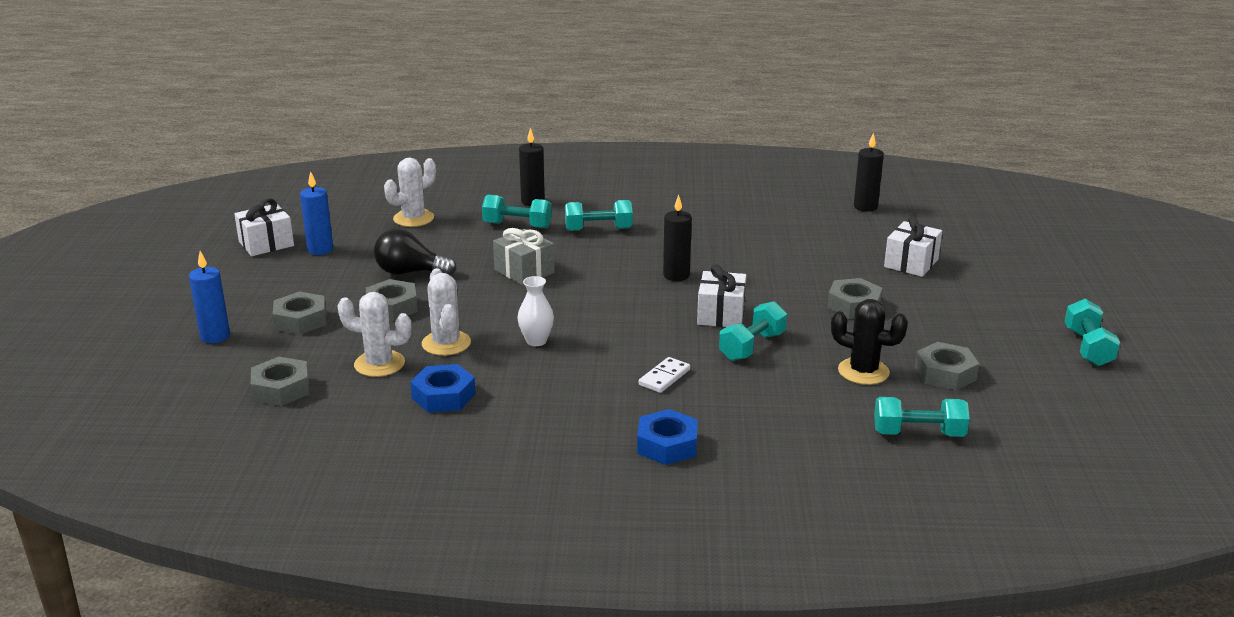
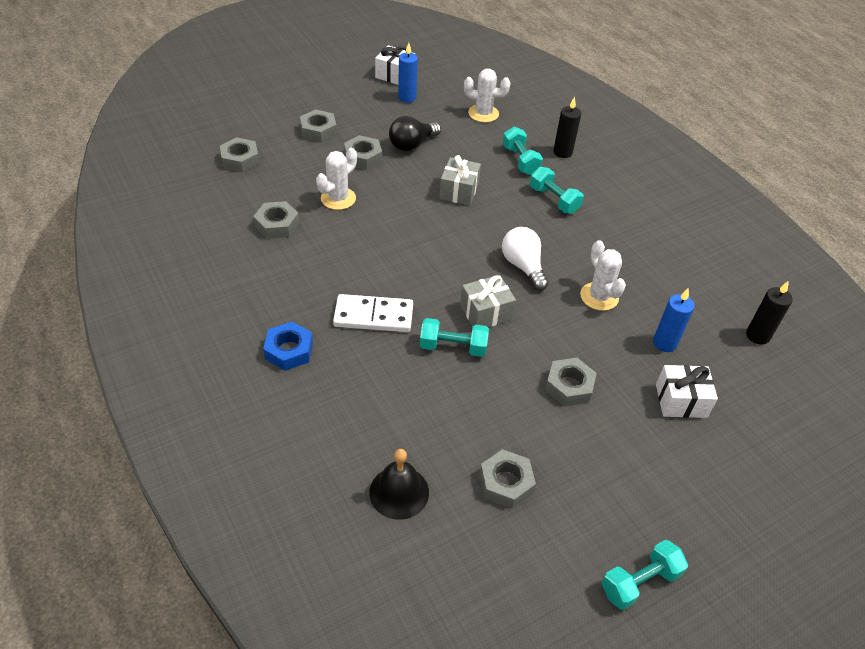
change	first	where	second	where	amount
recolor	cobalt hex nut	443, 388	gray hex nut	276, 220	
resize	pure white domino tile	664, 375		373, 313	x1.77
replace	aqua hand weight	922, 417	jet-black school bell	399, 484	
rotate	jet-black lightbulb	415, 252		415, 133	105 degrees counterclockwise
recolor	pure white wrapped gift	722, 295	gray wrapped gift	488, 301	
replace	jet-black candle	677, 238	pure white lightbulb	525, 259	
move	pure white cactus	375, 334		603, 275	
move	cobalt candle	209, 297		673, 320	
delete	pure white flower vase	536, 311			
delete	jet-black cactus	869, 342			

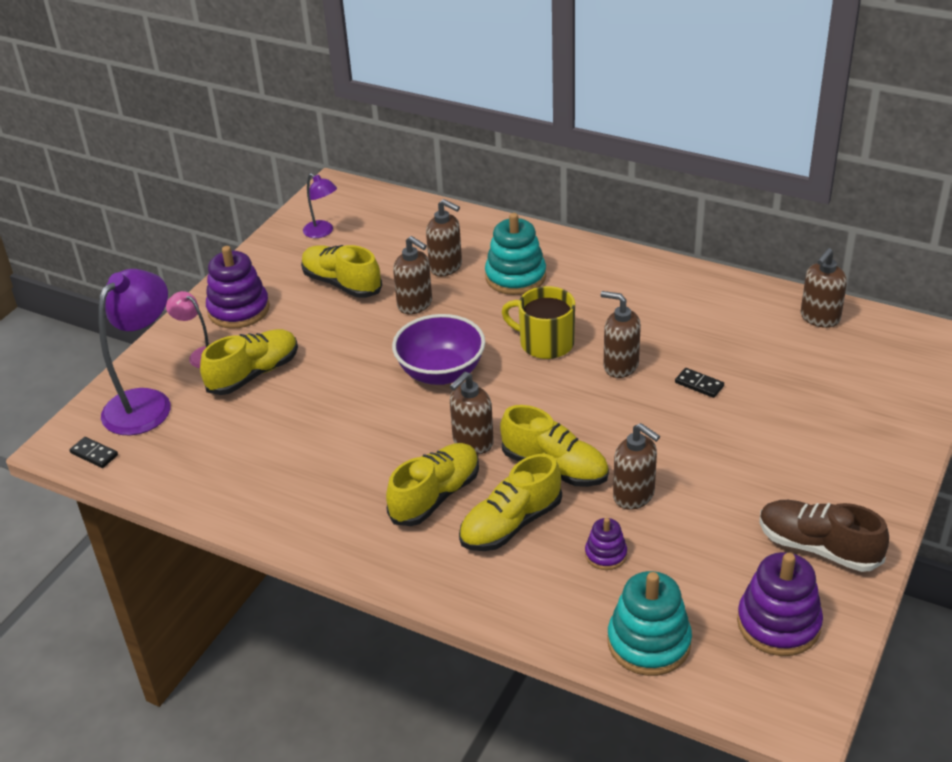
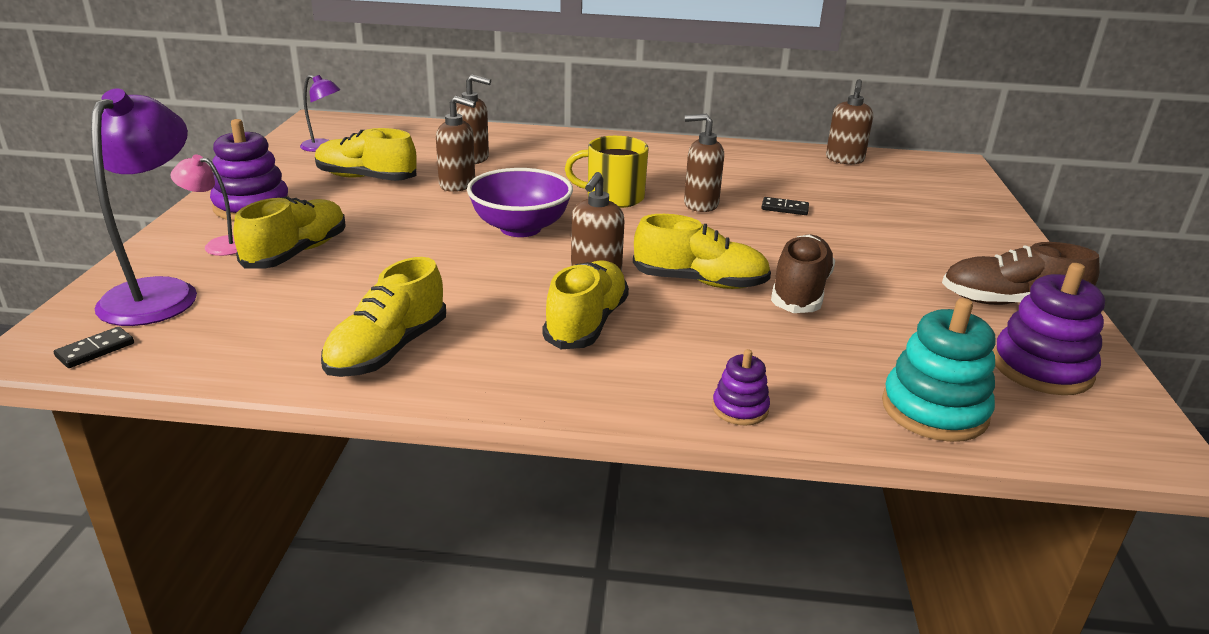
change	first	where	second	where	amount
rotate	jet-black domino tile	93, 452		94, 347	60 degrees counterclockwise
move	yellow shoe	510, 502		383, 317	
move	royal purple stacking rings	606, 544		741, 387	
replace	brown soap dispenser	636, 466	brown shoe	803, 273	
delete	aqua stacking rings	515, 254			

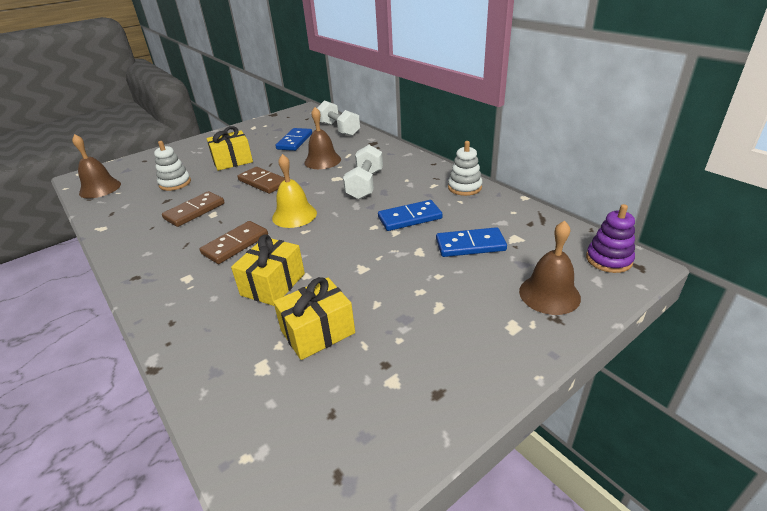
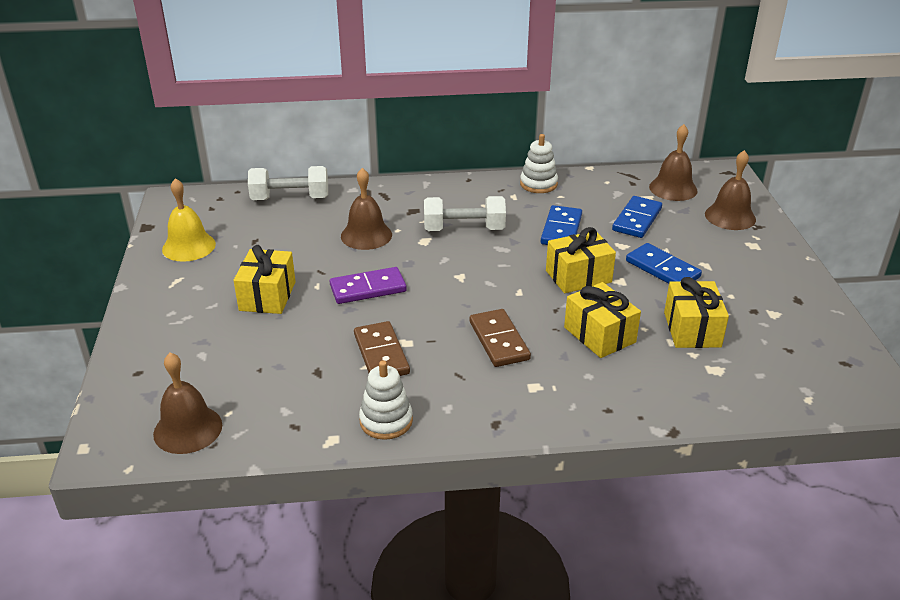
change	first	where	second	where	amount
move	yellow school bell	294, 191		189, 220	
recolor	brown domino tile	261, 180	royal purple domino tile	368, 285	
move	pure white stacking rings	172, 166		386, 400	
rotate	pure white hand weight	363, 172		465, 213	45 degrees counterclockwise
insert			yellow wrapped gift	581, 260	
move	cobalt domino tile	294, 139		664, 263	
insert			brown school bell	673, 162	
delete	royal purple stacking rings	610, 238			

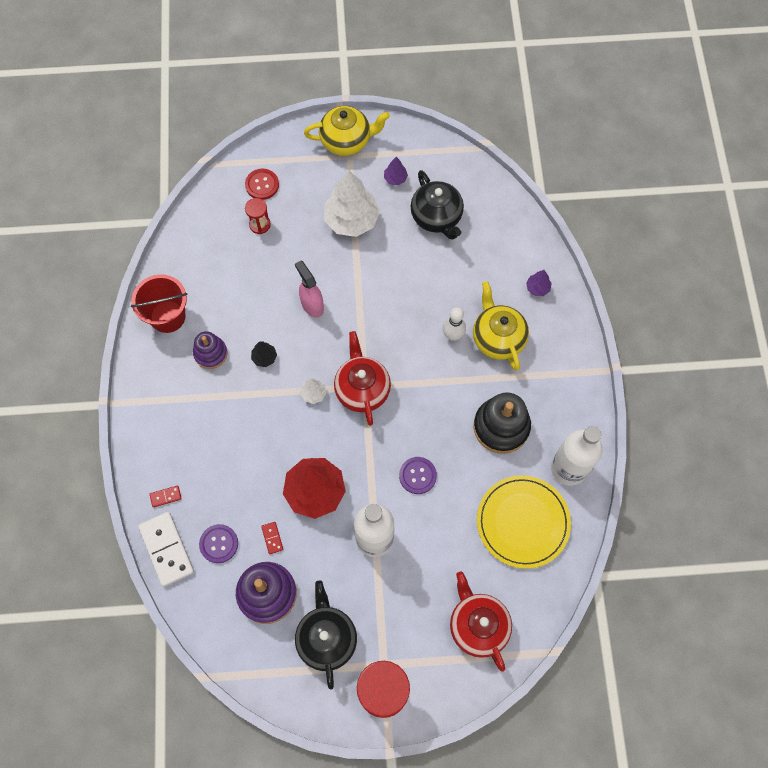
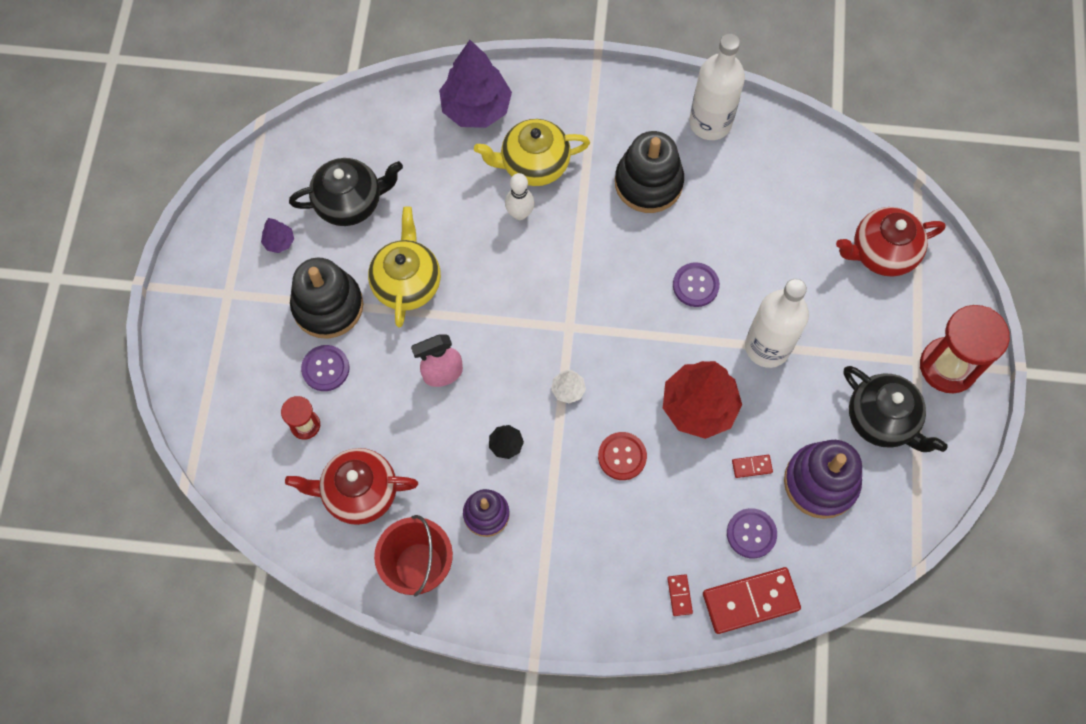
change	first	where	second	where	amount
move	crimson tea pot	362, 378		351, 486	
replace	pure white tree	352, 203	jet-black stacking rings	326, 298	
insert			royal purple sewing button	325, 368	
move	yellow tea pot	347, 131		404, 267	
resize	royal purple tree	539, 283		475, 84	x2.27
move	crimson sewing button	262, 184		622, 456	
recolor	pure white domino tile	166, 549	crimson domino tile	752, 600	
rotate	jet-black tea pot	326, 635		895, 409	135 degrees counterclockwise
delete	yellow dinner plate	524, 522			

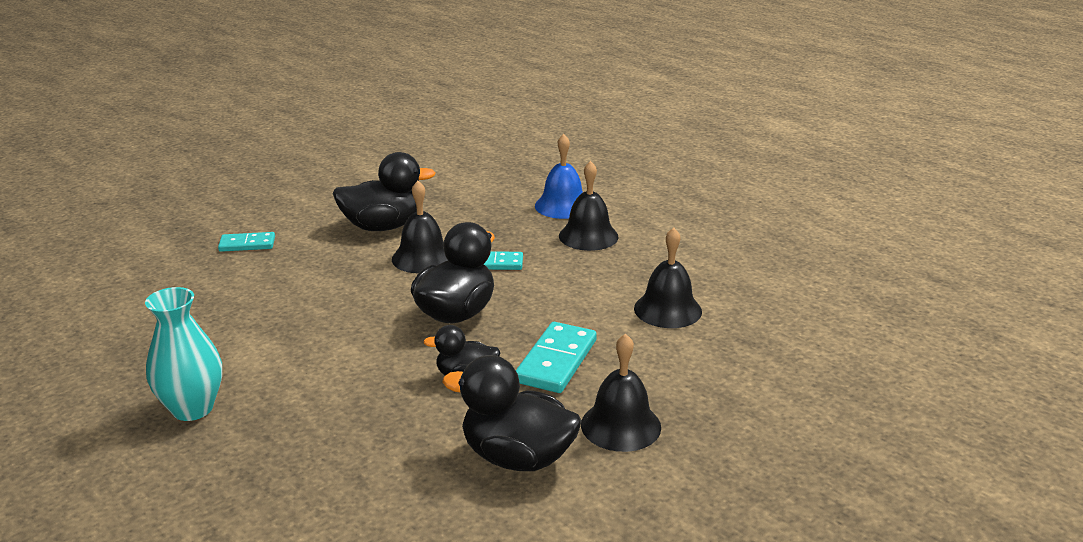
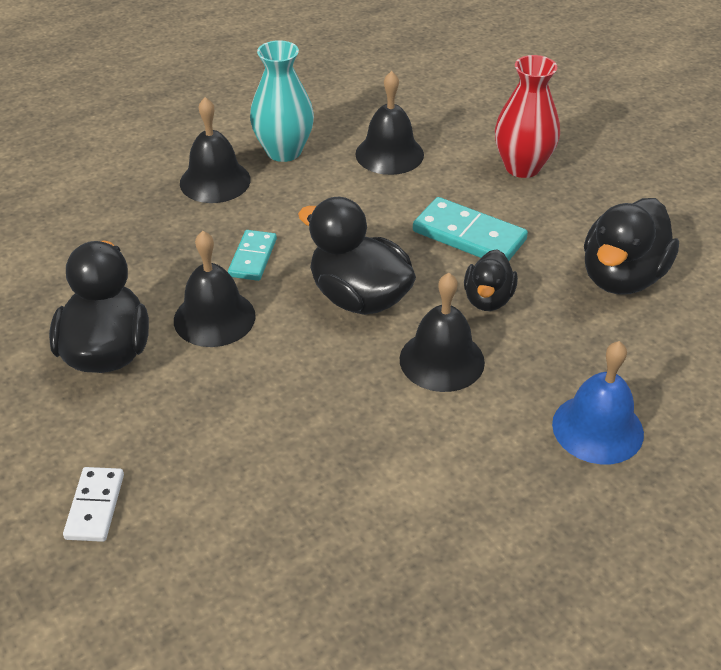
change	first	where	second	where	amount
recolor	aqua domino tile	246, 242	pure white domino tile	93, 504	
move	aqua flower vase	183, 354		282, 101	
move	jet-black school bell	621, 392		442, 332	
insert			crimson flower vase	527, 116	
move	cobalt school bell	559, 176		598, 402	

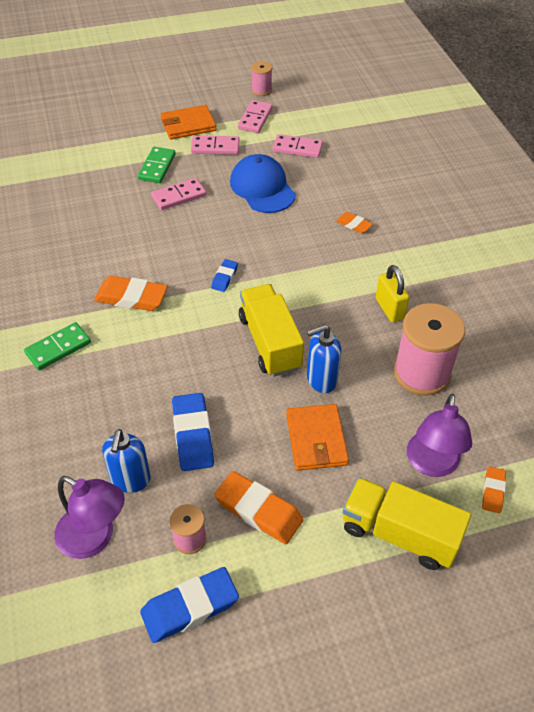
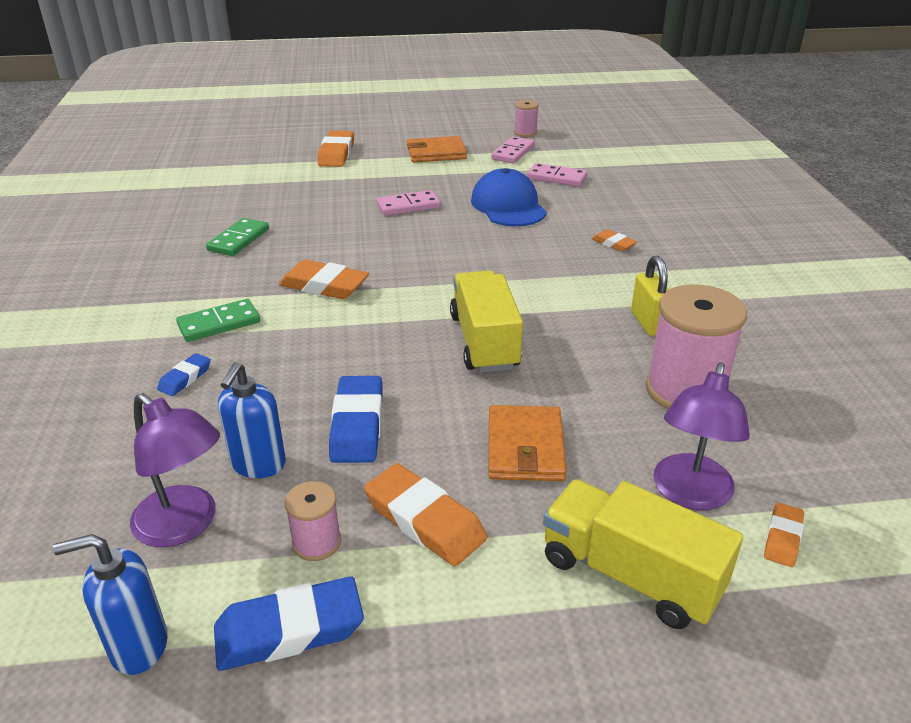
change	first	where	second	where	amount
move	cobalt soap dispenser	324, 358		110, 604	
move	cobalt eraser	224, 275		184, 374	
move	green domino tile	157, 165		237, 237	
insert			orange eraser	335, 148	
delete	pink domino tile	215, 145			

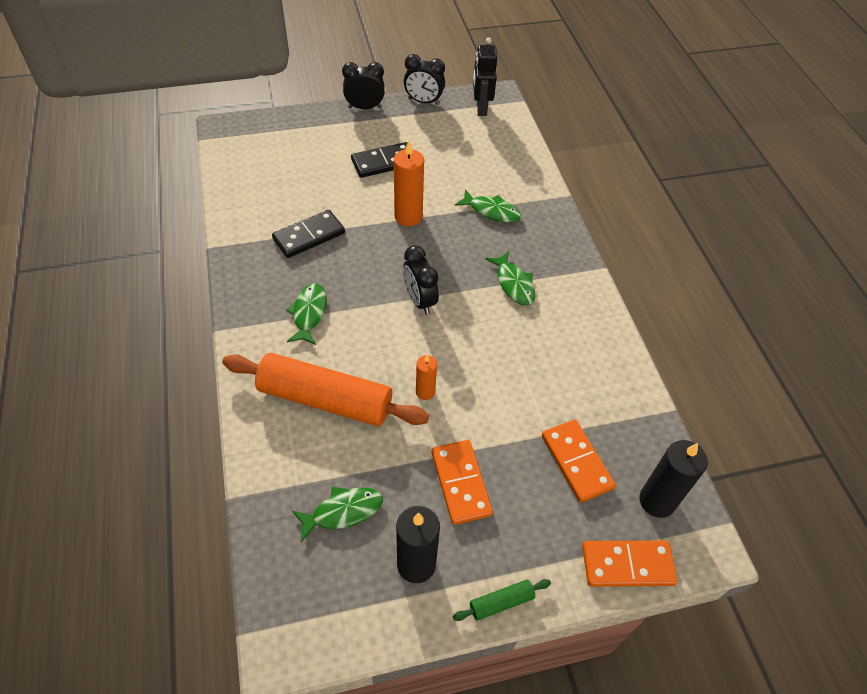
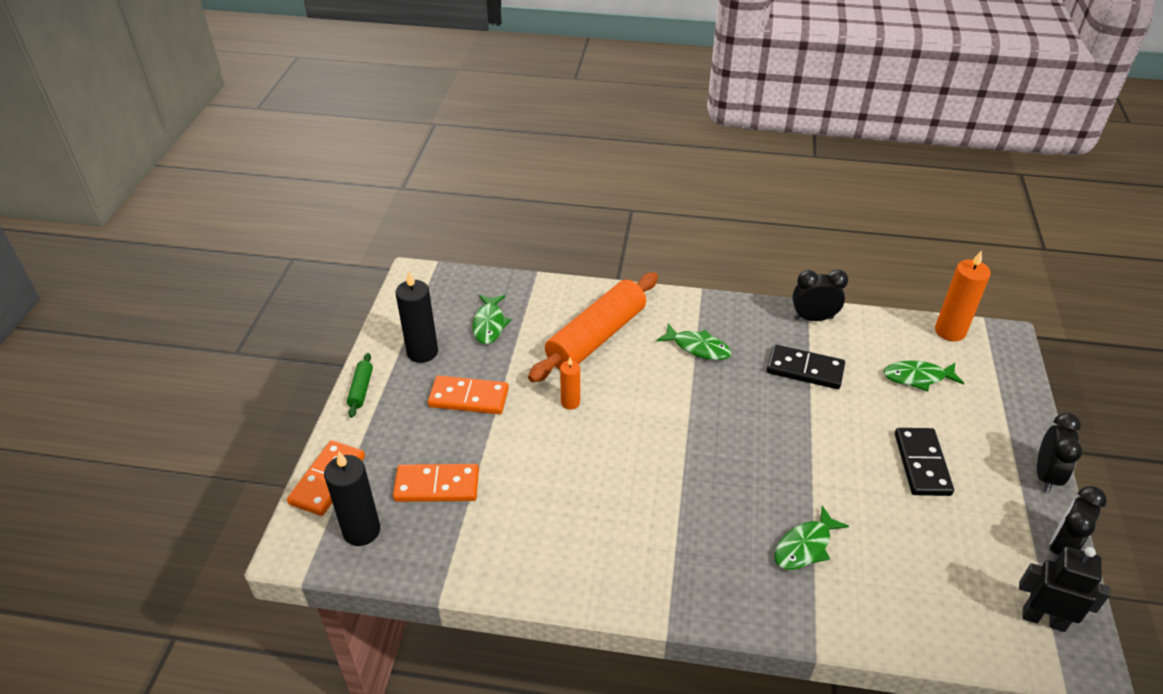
change	first	where	second	where	amount
rotate	jet-black domino tile	308, 234		806, 366	60 degrees counterclockwise
move	jet-black clock	421, 280		820, 295	
move	green fish	510, 278		924, 376	
move	orange candle	409, 183		963, 295	

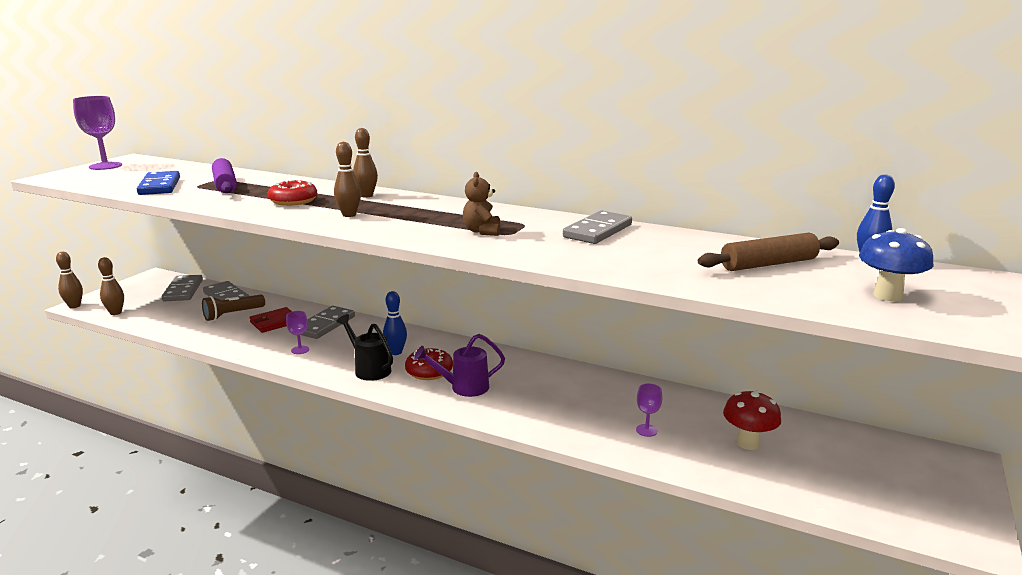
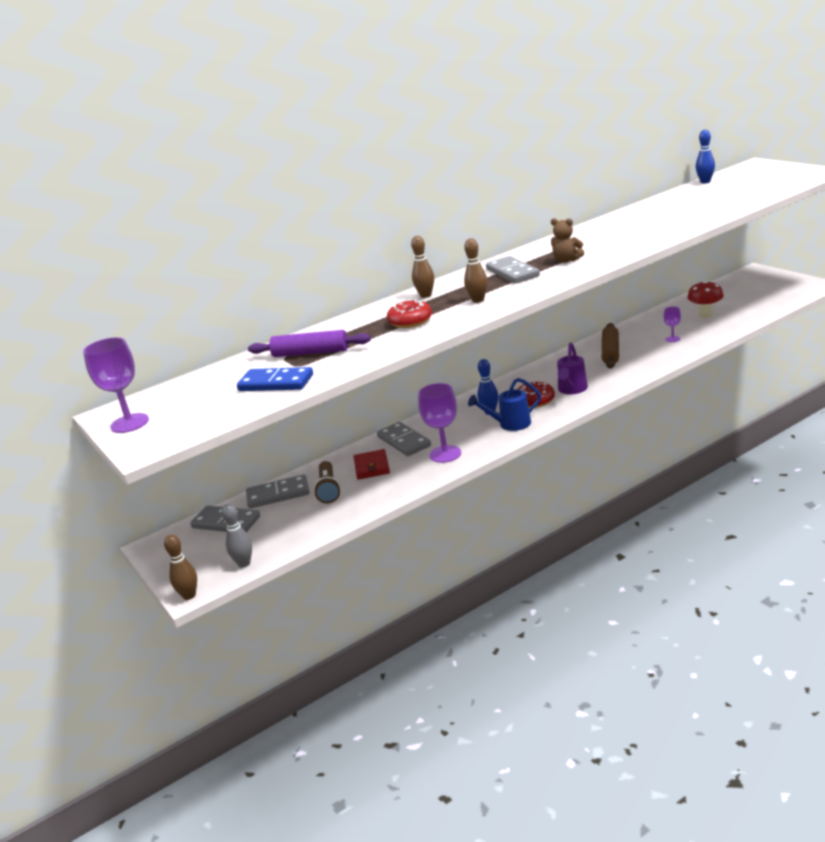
change	first	where	second	where	amount
recolor	brown tenpin	111, 286	gray tenpin	237, 535	
resize	royal purple goblet	297, 332		439, 423	x1.92
recolor	jet-black watering can	364, 347	cobalt watering can	504, 404	
move	gray domino tile	597, 227		513, 270	
move	brown dough roller	768, 252		610, 346	
delete	cobalt toadstool	896, 264			

